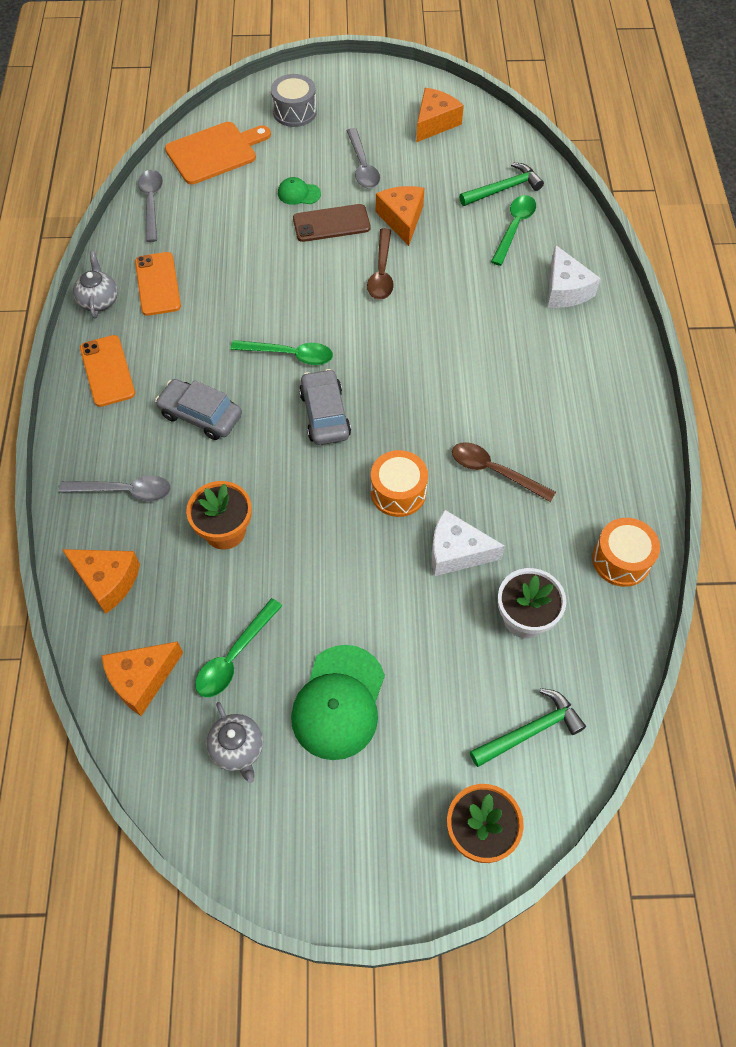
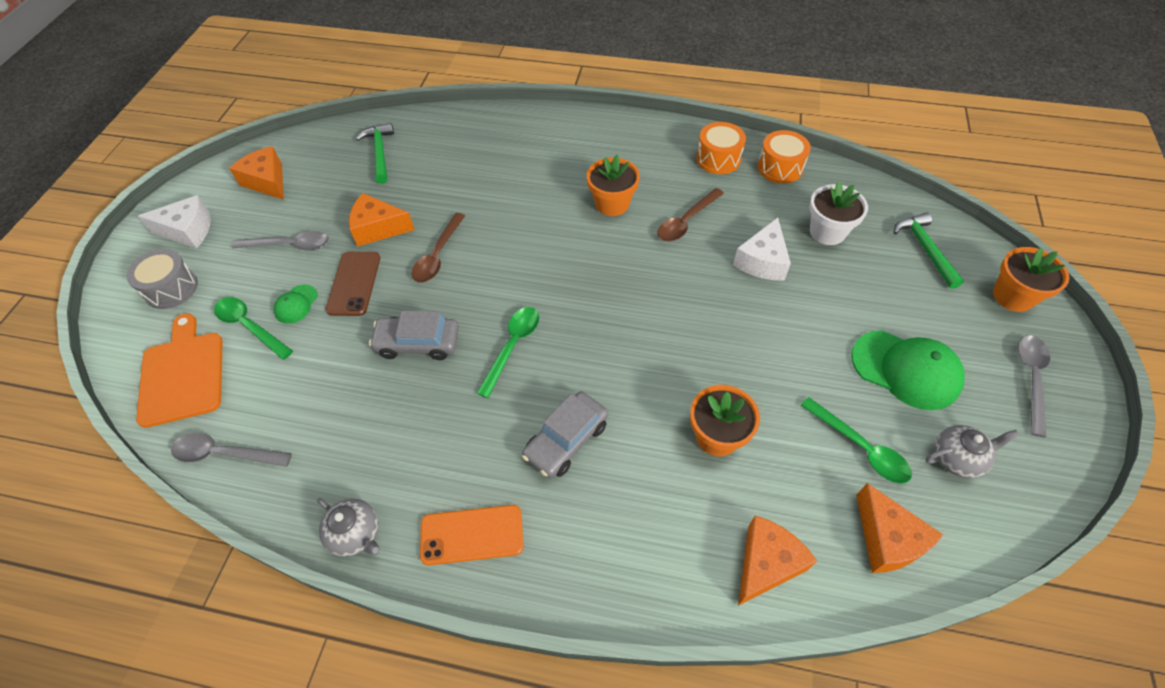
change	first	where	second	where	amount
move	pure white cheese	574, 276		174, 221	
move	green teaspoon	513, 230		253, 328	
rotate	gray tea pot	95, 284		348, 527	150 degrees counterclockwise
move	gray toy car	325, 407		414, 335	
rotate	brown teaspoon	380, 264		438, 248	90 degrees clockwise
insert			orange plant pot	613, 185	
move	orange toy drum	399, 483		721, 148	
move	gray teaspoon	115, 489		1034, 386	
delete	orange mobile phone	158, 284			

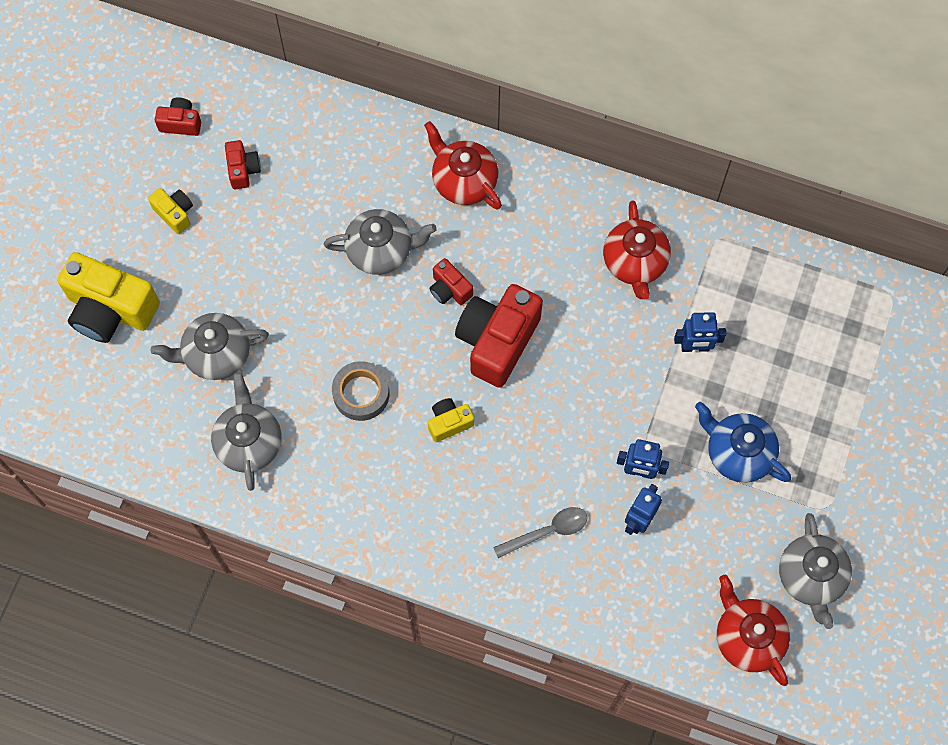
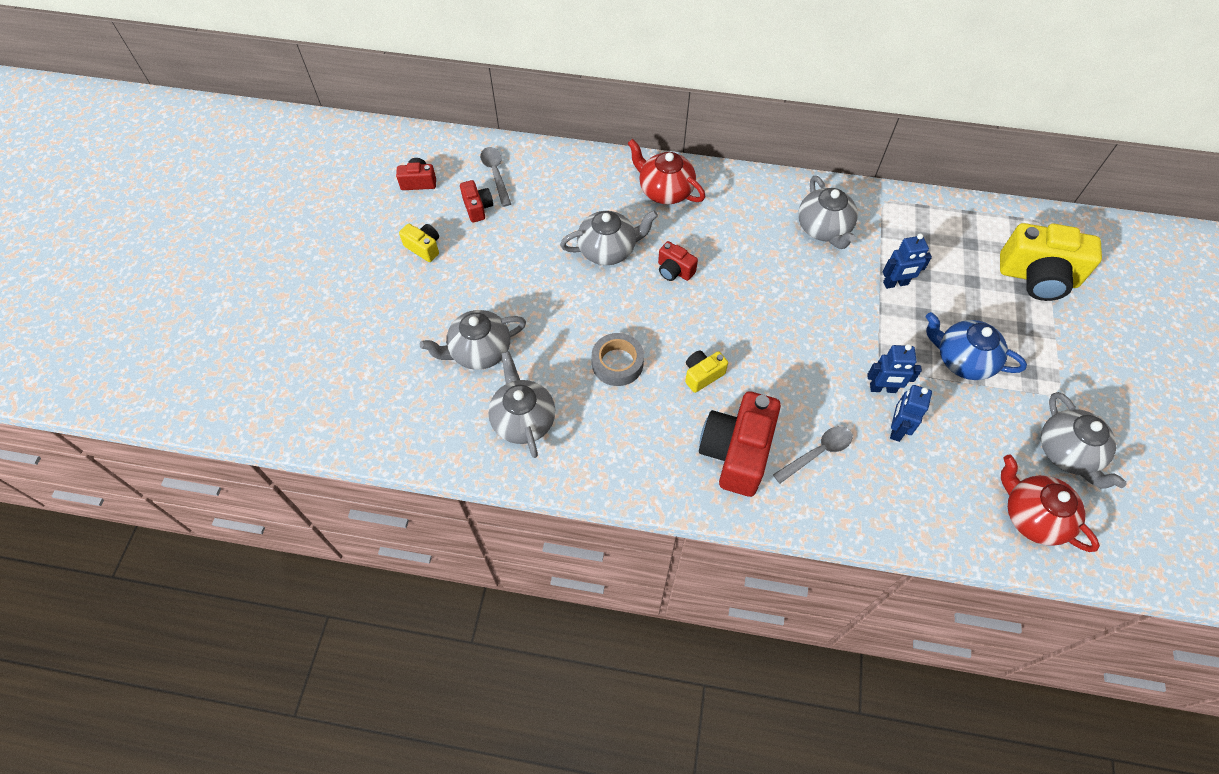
change	first	where	second	where	amount
insert			gray teaspoon	495, 177	
move	crimson photo camera	499, 336		740, 444	
recolor	crimson tea pot	637, 249	gray tea pot	828, 212	
move	yellow photo camera	109, 297		1051, 262	

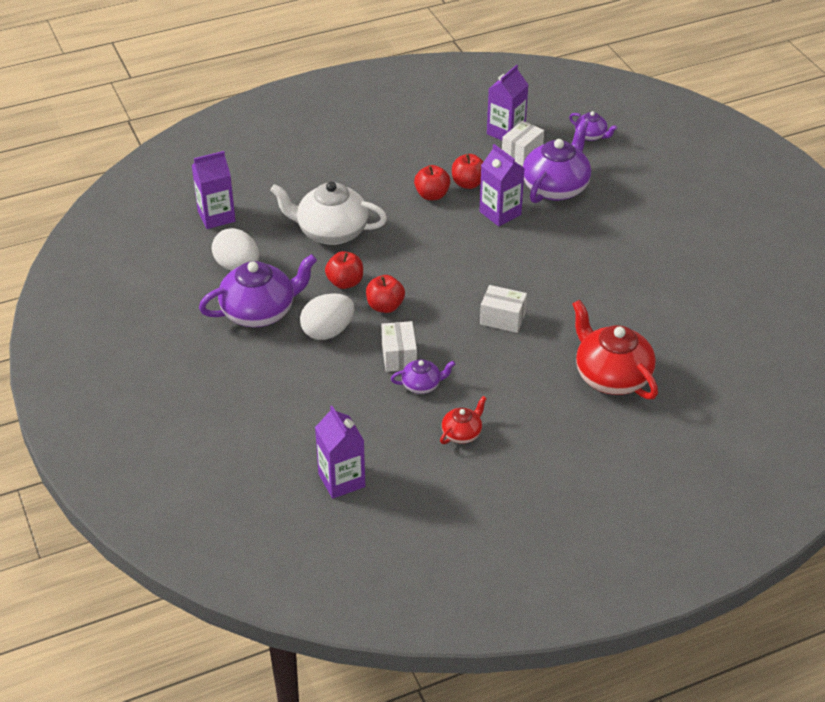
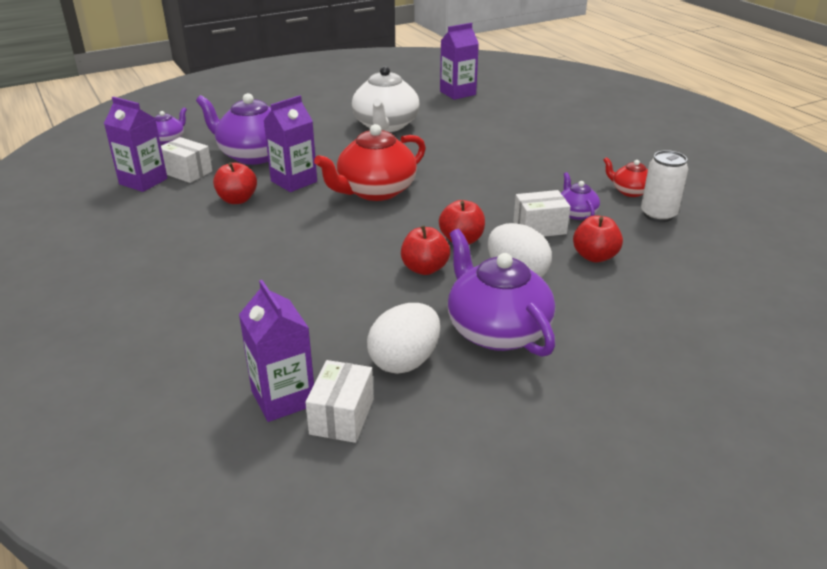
change	first	where	second	where	amount
move	pure white box	503, 309		339, 401	
move	crimson tea pot	615, 350		370, 162	
move	pure white tea pot	328, 213		386, 99	
move	royal purple milk carton	340, 452		459, 61	
move	crimson apple fruit	432, 182		598, 239	
insert			pure white soda can	664, 186	

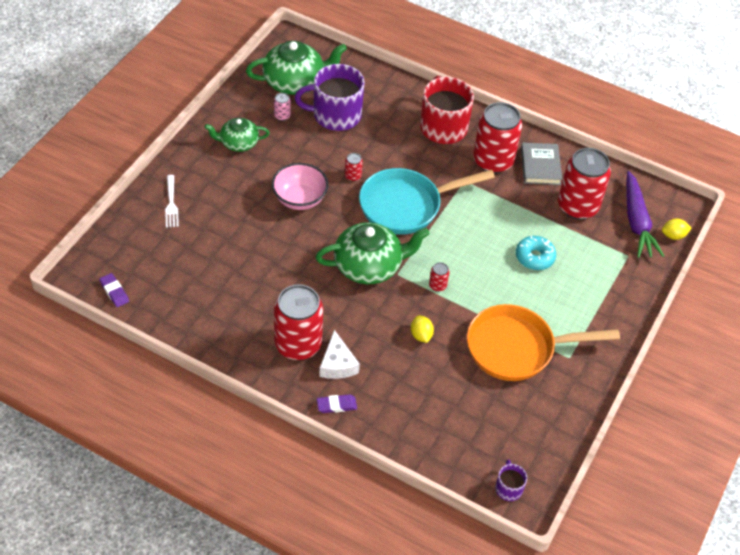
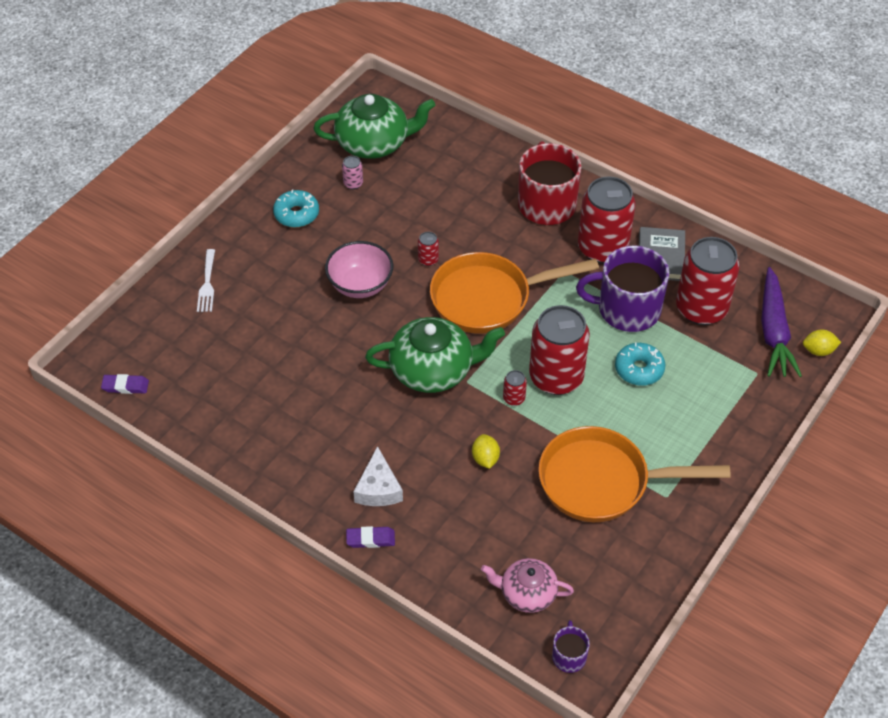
change	first	where	second	where	amount
rotate	royal purple eraser	114, 290		125, 384	60 degrees counterclockwise
replace	green tea pot	237, 135	aqua donut	296, 209	
recolor	aqua frying pan	427, 201	orange frying pan	514, 293	
insert			pink tea pot	527, 585	
move	crimson soda can	298, 322		559, 350	
move	royal purple mug	330, 97		622, 288	

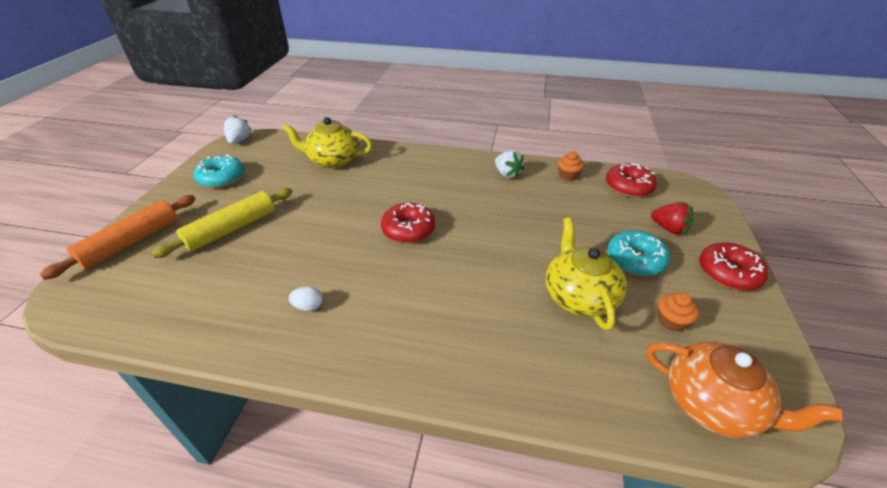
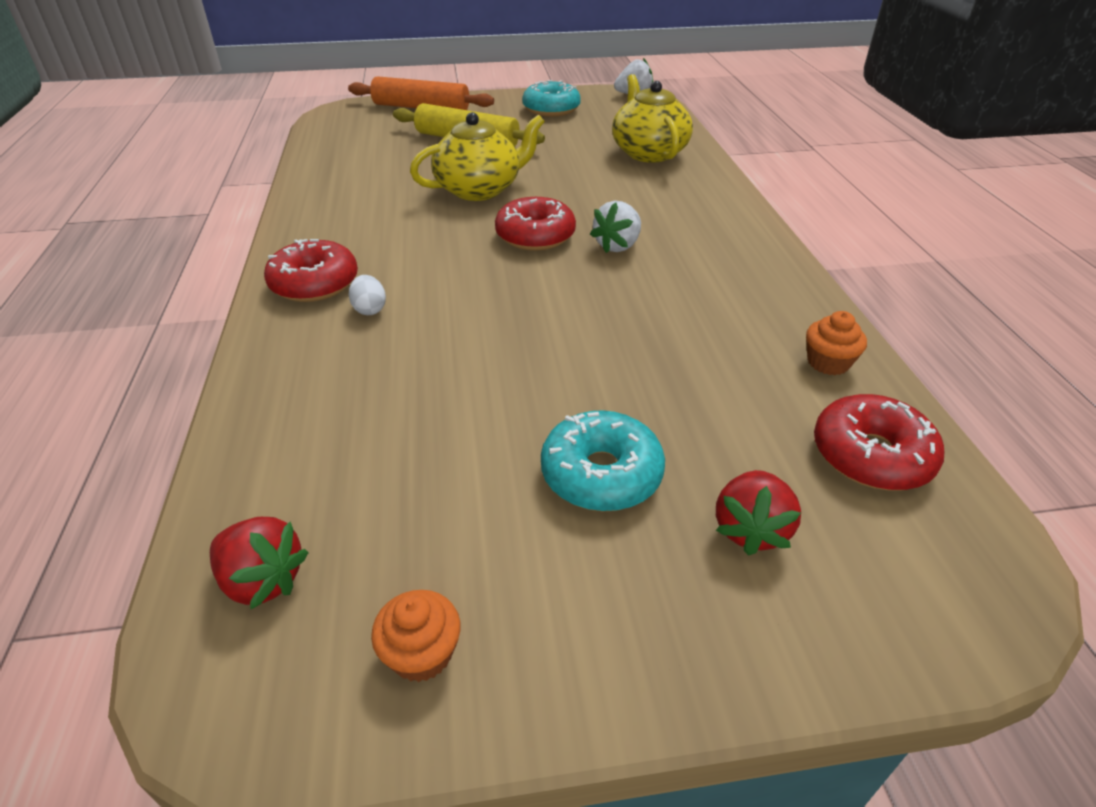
change	first	where	second	where	amount
replace	orange tea pot	745, 390	crimson toy strawberry	259, 563	
move	crimson donut	733, 266		311, 270	
move	pure white toy egg	305, 298		367, 295	
move	orange cupcake	678, 312		415, 636	
move	yellow tea pot	586, 274		477, 156	
move	pure white toy strawberry	510, 164		615, 227	

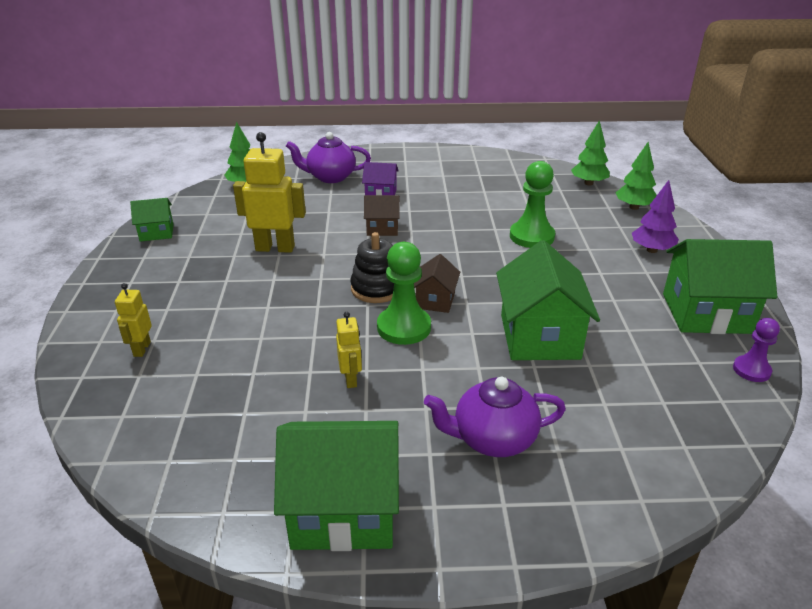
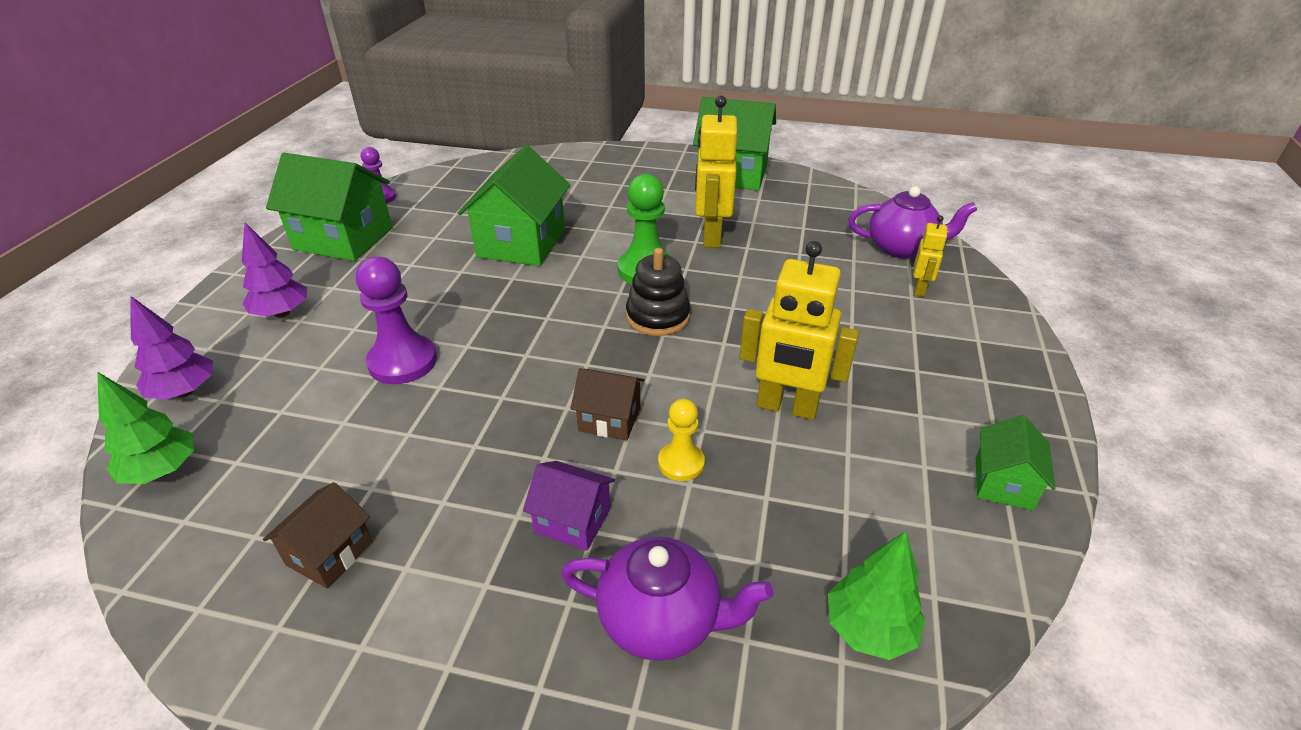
change	first	where	second	where	amount
recolor	green tree	636, 176	royal purple tree	171, 348	
move	brown cottage	437, 283		318, 535	
recolor	green chess pawn	532, 204	royal purple chess pawn	396, 320	
insert			yellow chess pawn	681, 439	
resize	yellow robot	349, 350		716, 172	x1.89
move	royal purple tea pot	495, 417		912, 222	
rotate	green cottage	152, 220		1016, 462	75 degrees counterclockwise

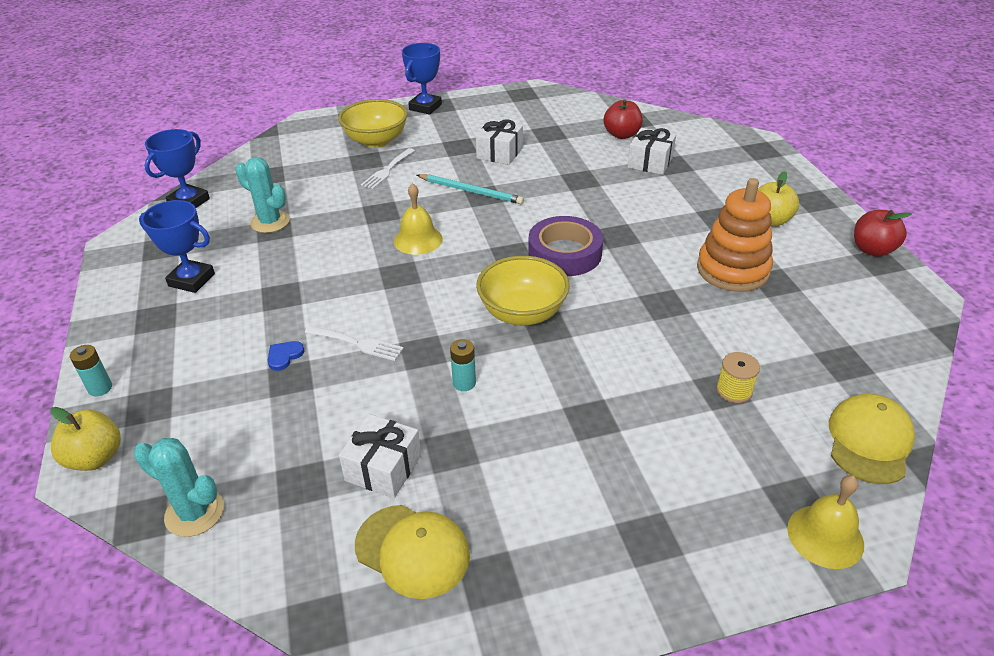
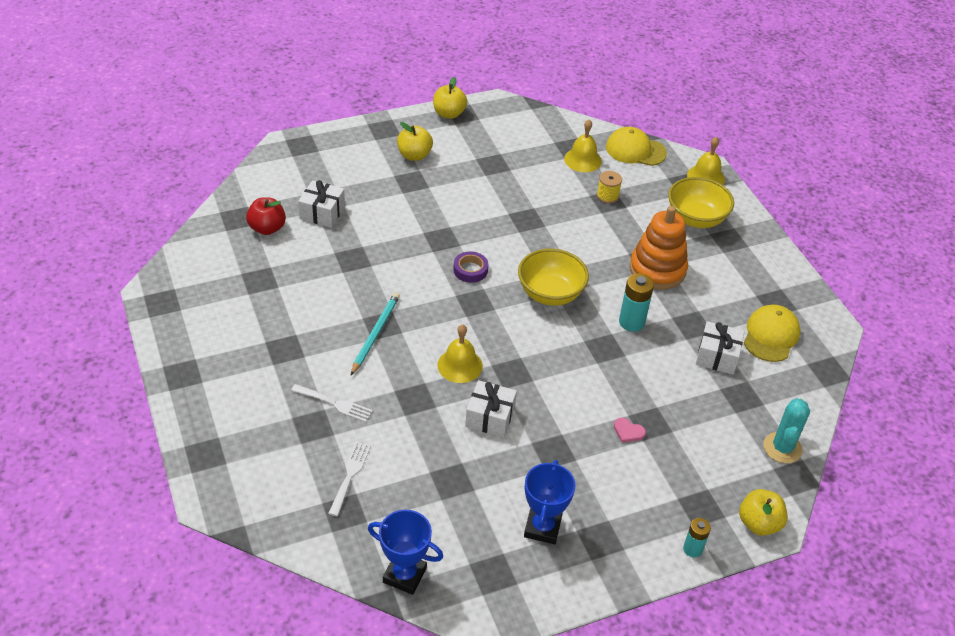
change	first	where	second	where	amount
move	pure white fork	354, 343		349, 479	
recolor	crimson apple fruit	882, 233	yellow apple fruit	450, 98	
resize	royal purple sticky tape	565, 246		470, 267	x0.56
move	pure white wrapped gift	499, 142		491, 408	
insert			yellow school bell	583, 146	
recolor	cobalt heart	285, 356	pink heart	630, 430	
resize	aqua AA battery	463, 365		636, 302	x1.58
move	orange stacking rings	735, 235		659, 248	
move	yellow deep dish	373, 123		701, 202	
delete	aqua cactus	262, 195			
delete	cobalt award cup	422, 79			

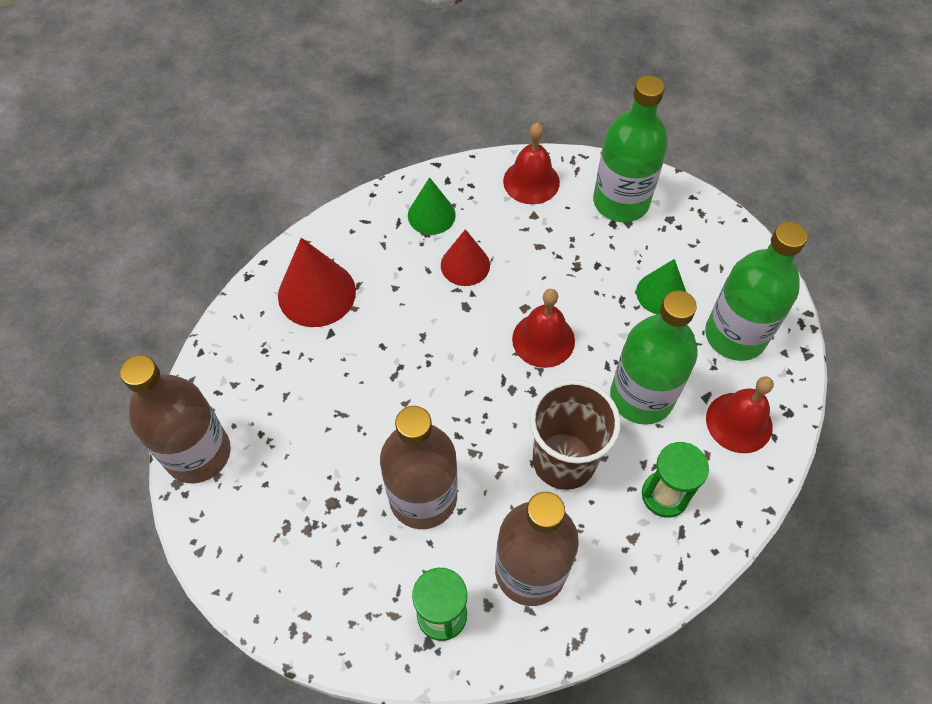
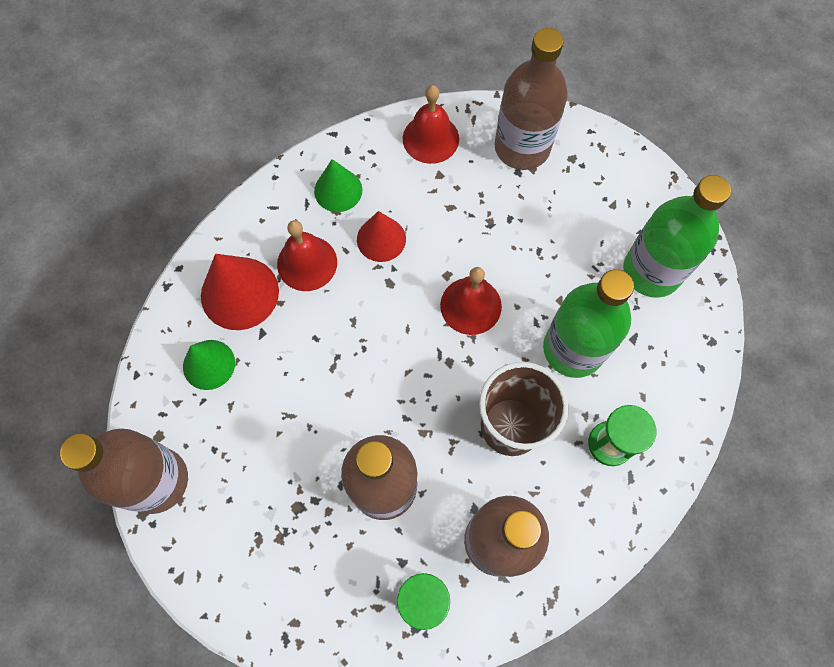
change	first	where	second	where	amount
move	green cone	661, 287		209, 365	
move	crimson school bell	740, 414		307, 255	
recolor	green bottle	630, 148	brown bottle	531, 99	

